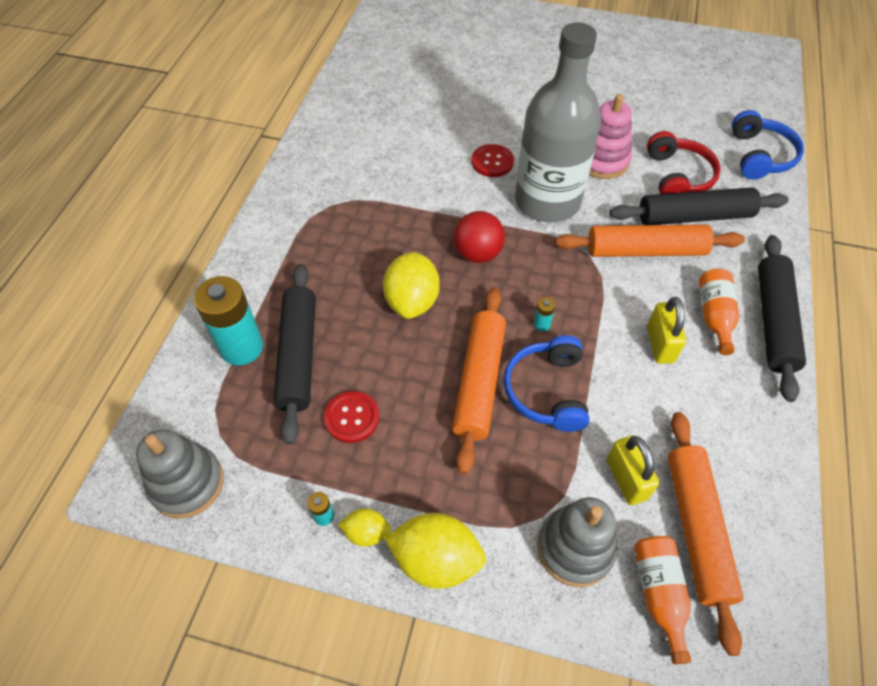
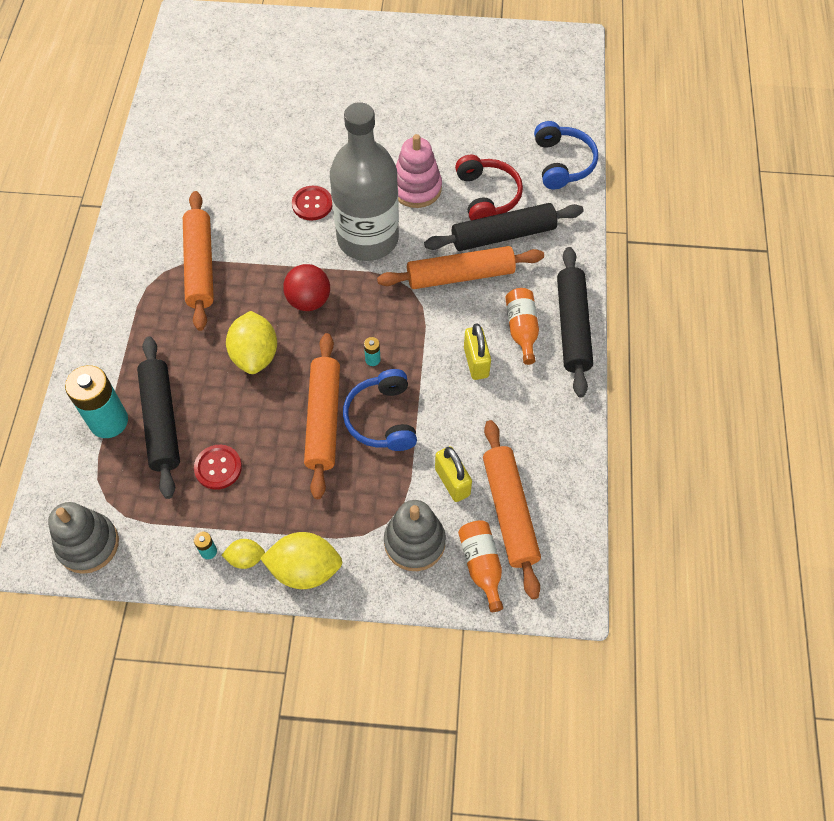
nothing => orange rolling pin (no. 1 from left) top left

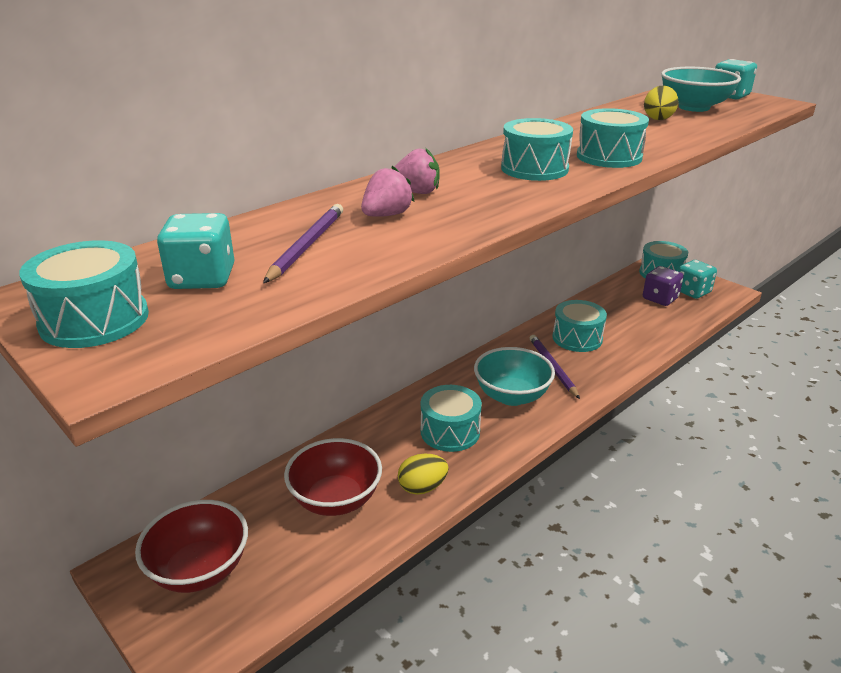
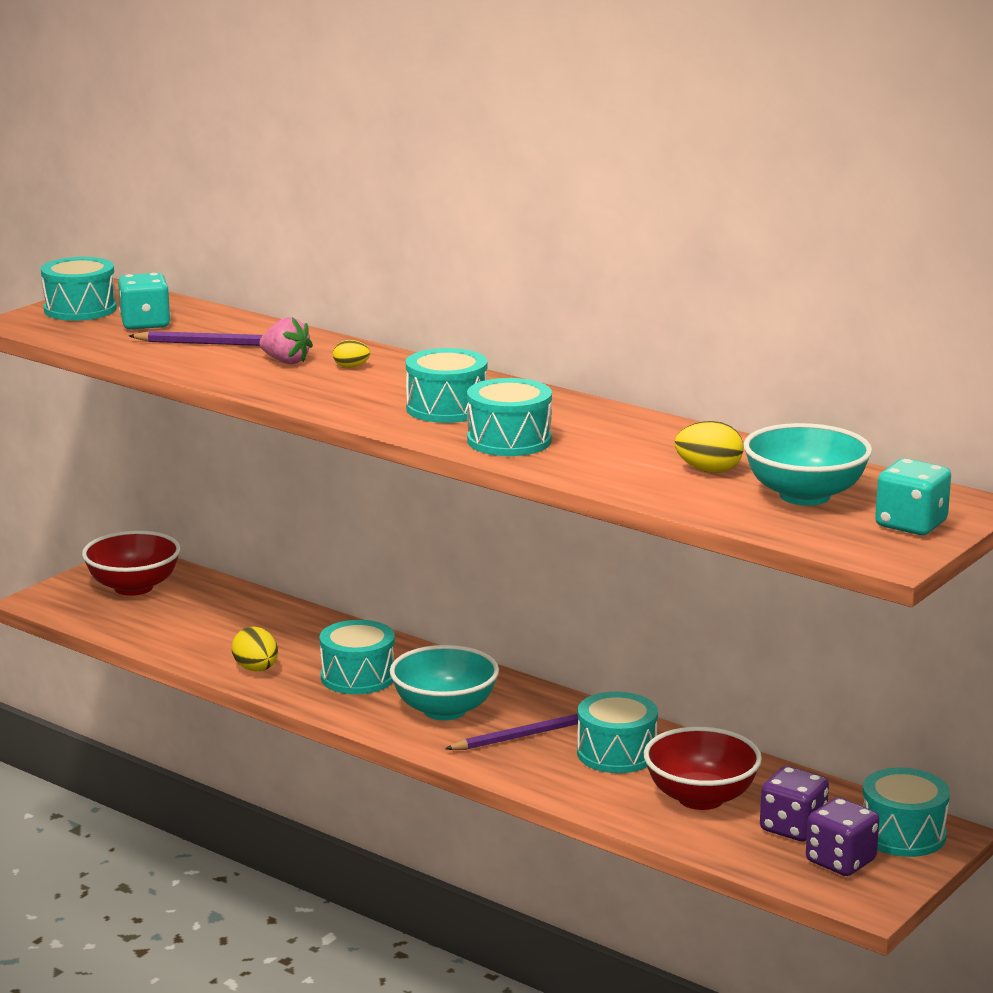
pink strawberry (no. 2 from left) top centre => golden egg shape (no. 2 from left) centre
turquoise die (no. 2 from left) middle right => royal purple die (no. 2 from left) bottom right
scarlet deep dish (no. 2 from left) bottom centre => scarlet deep dish (no. 2 from left) bottom right, shifted

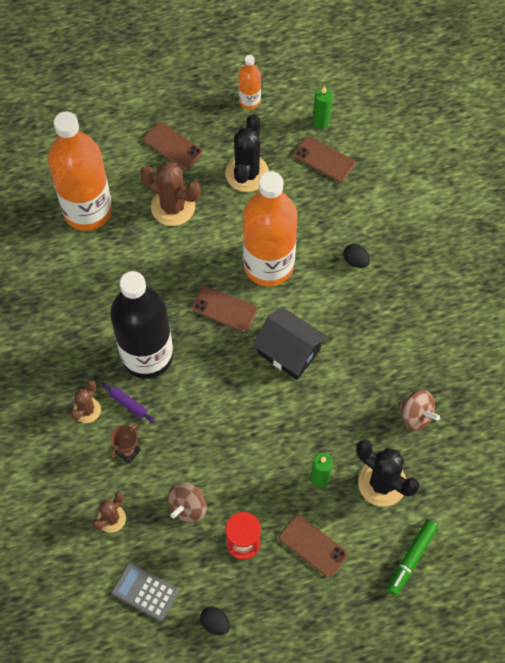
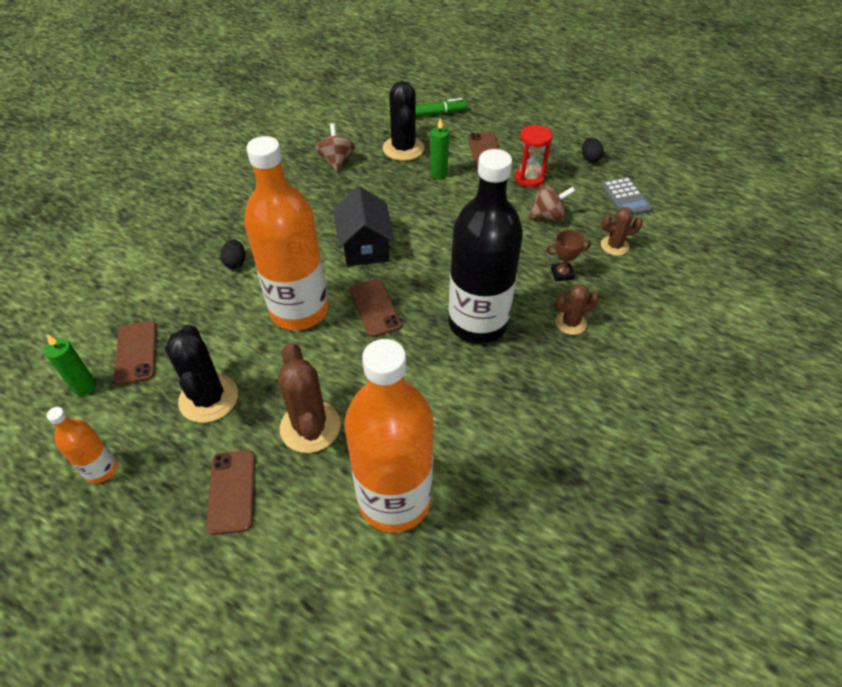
jet-black prickly plant (no. 1 from left) top centre => jet-black prickly plant (no. 1 from left) middle left, 75 degrees counterclockwise
royal purple rolling pin middle left => nothing

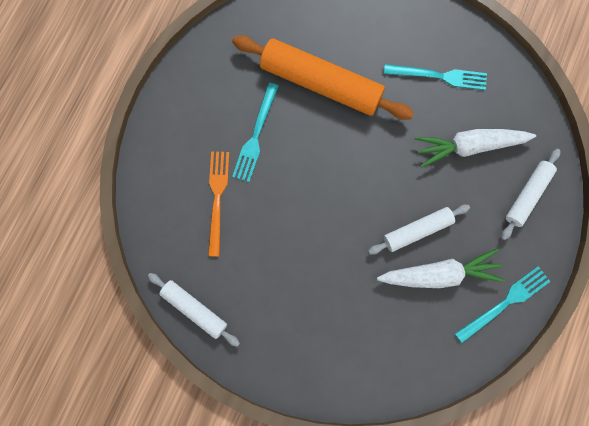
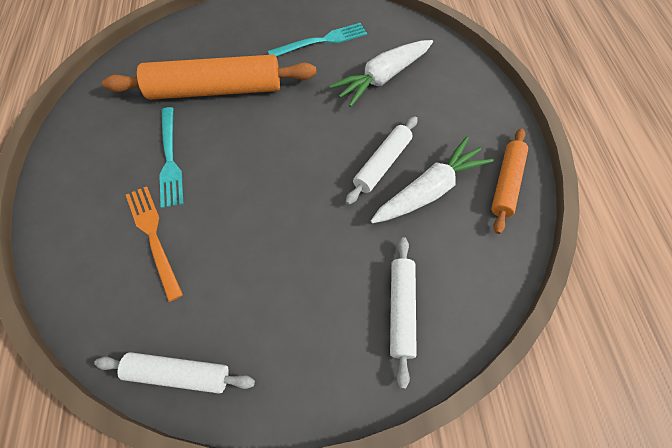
snow-white rolling pin (no. 3 from left) middle right => snow-white rolling pin (no. 3 from left) bottom centre, shifted
turquoise table fork (no. 3 from left) bottom right => orange rolling pin (no. 2 from left) middle right

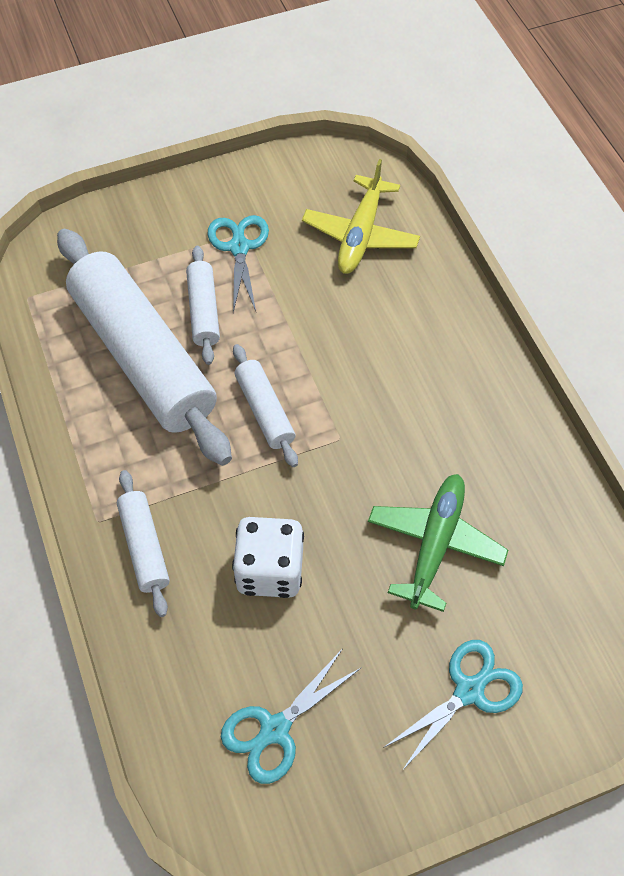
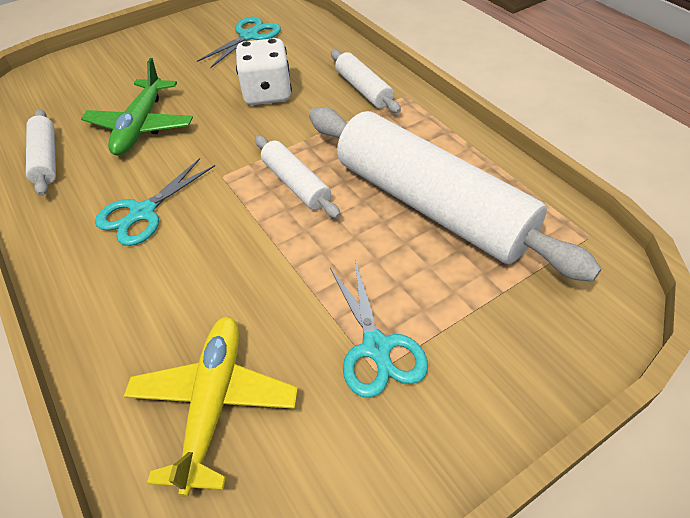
snow-white rolling pin (no. 3 from left in the first image) middle left => snow-white rolling pin (no. 1 from left) top left, shifted
turquoise scissors (no. 3 from left in the first image) bottom right => turquoise scissors (no. 1 from left) middle left, shifted

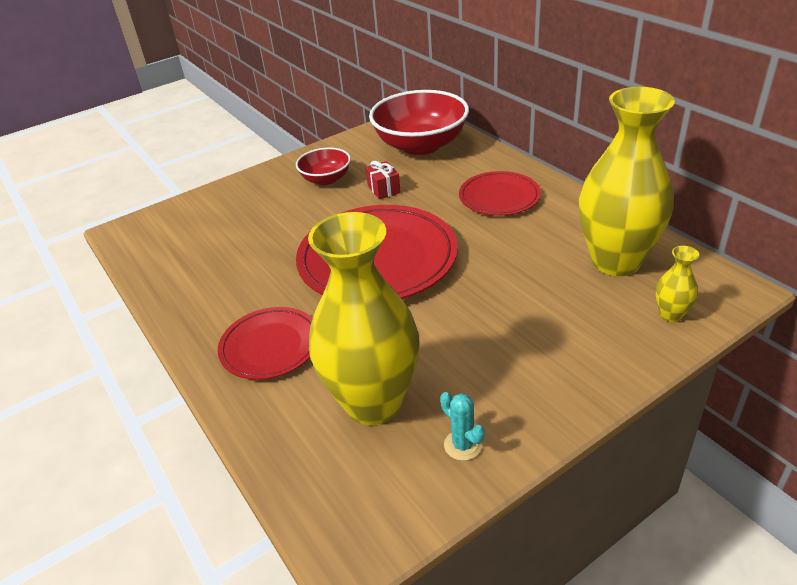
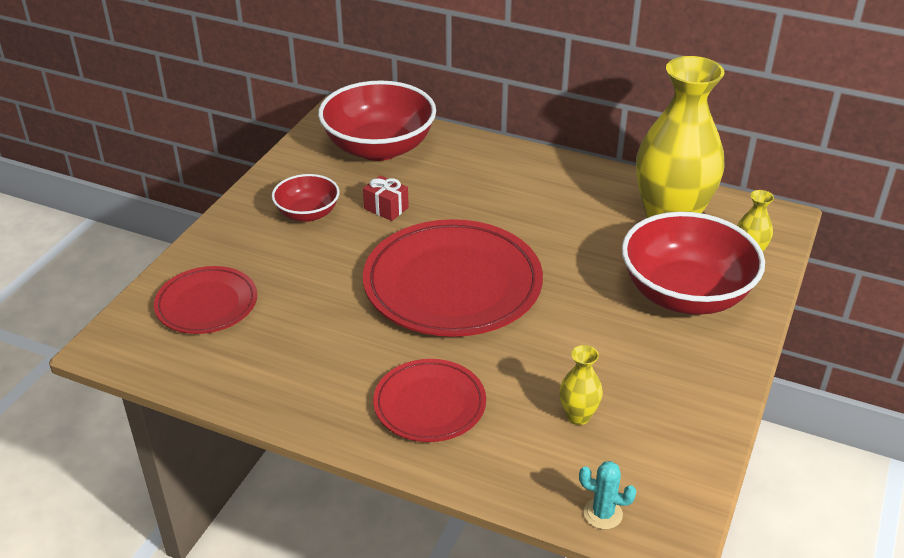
scarlet flat dish (no. 3 from left in the first image) top centre => scarlet flat dish (no. 1 from left) middle left, shifted
golden flower vase (no. 1 from left) centre => golden flower vase (no. 1 from left) bottom centre, x0.41
turquoise prickly plant bottom centre => turquoise prickly plant bottom right, shifted
nothing => scarlet deep dish (no. 3 from left) middle right

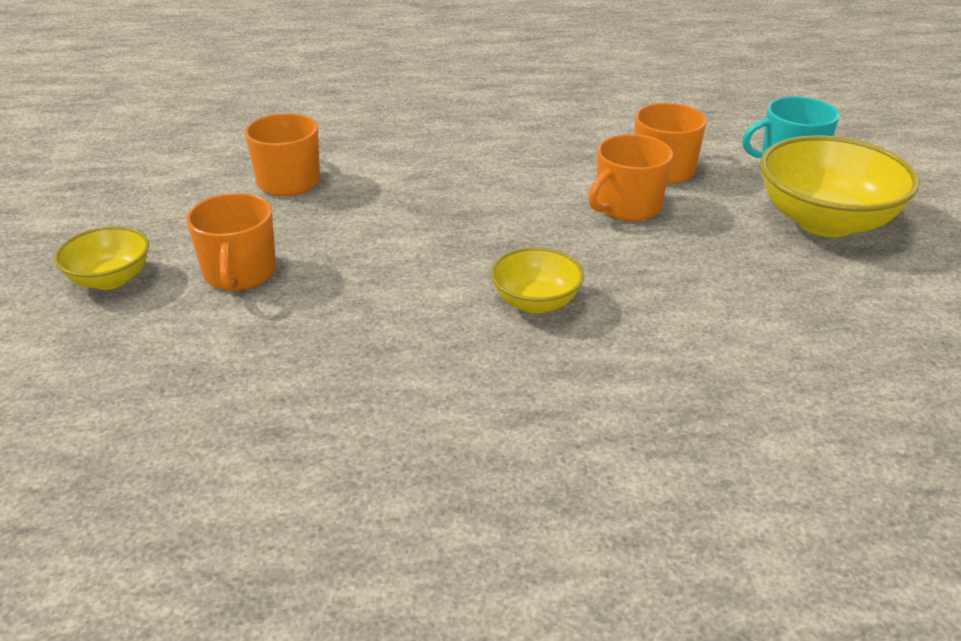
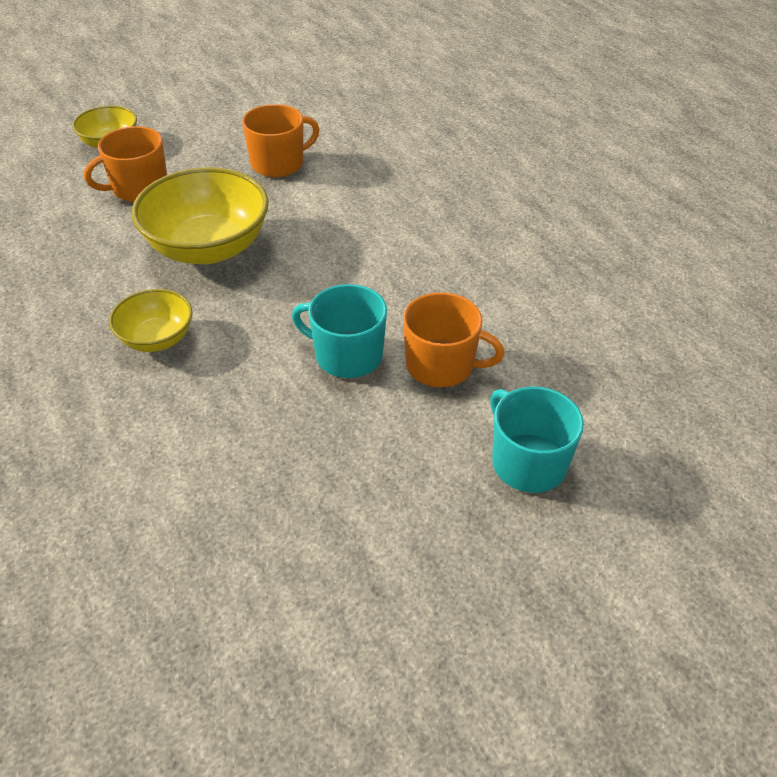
orange coffee mug (no. 3 from left) top centre => turquoise coffee mug (no. 1 from left) centre
golden deep dish (no. 3 from left) top right => golden deep dish (no. 3 from left) top left, shifted

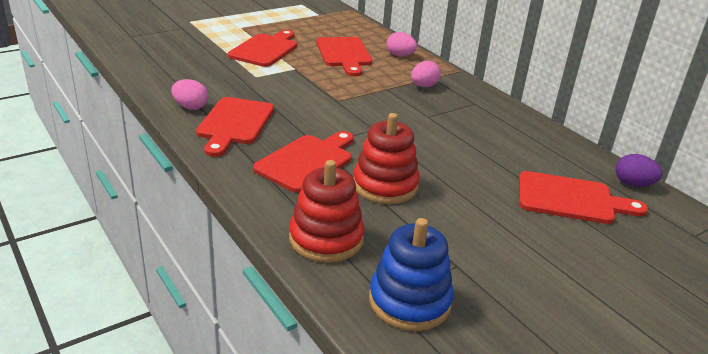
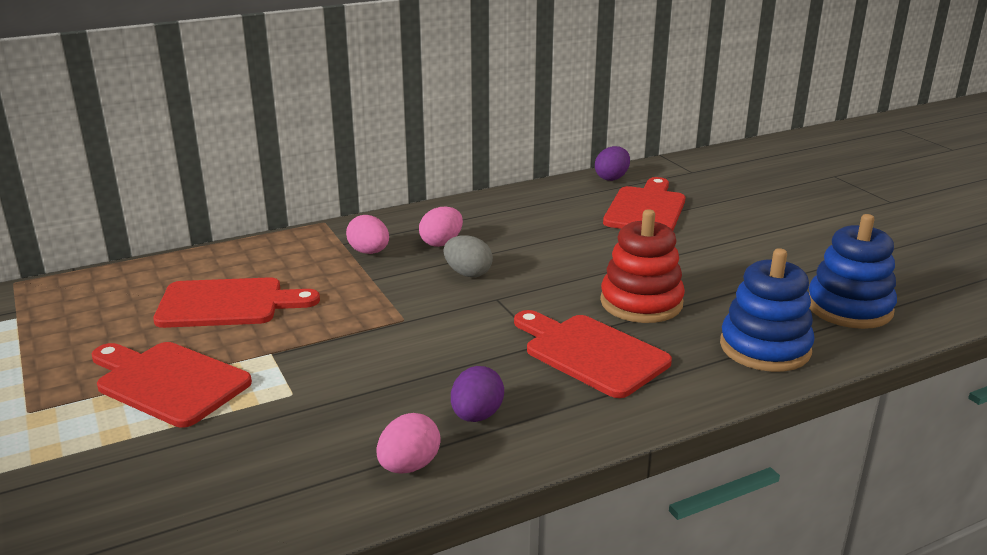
pink egg shape (no. 2 from left in the first image) top centre => pink egg shape (no. 3 from left) centre, shifted
scarlet bread board (no. 1 from left) middle left => royal purple egg shape (no. 1 from left) bottom centre
scarlet stacking toy (no. 1 from left) centre => cobalt stacking toy (no. 1 from left) middle right
nothing => grey egg shape centre

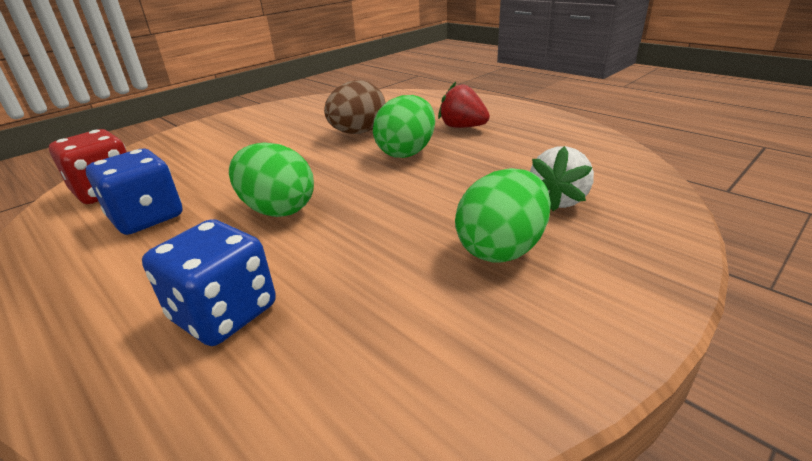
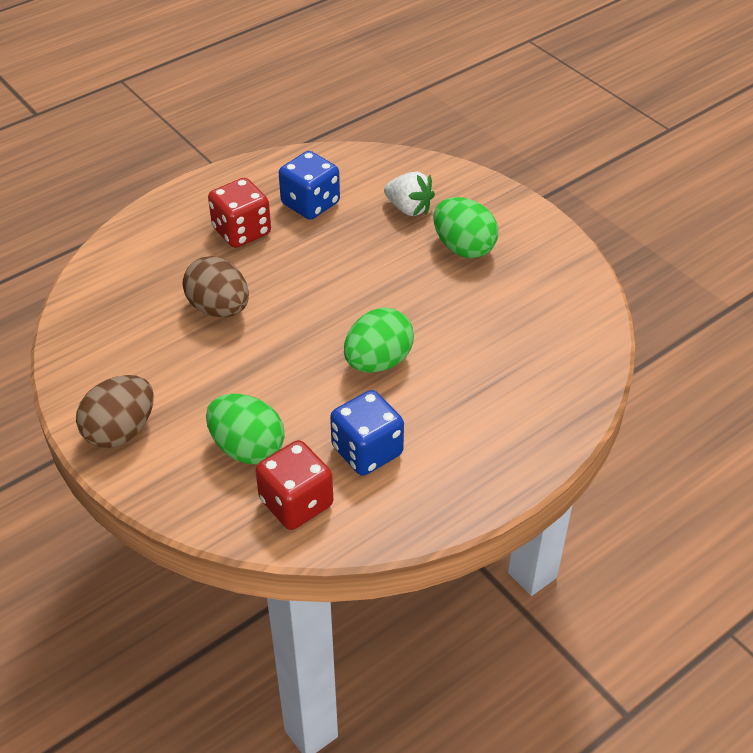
scarlet strawberry top centre => scarlet die (no. 1 from left) top left
emerald egg shape (no. 2 from left in the first image) top centre => emerald egg shape (no. 1 from left) middle left, shifted
cobalt die (no. 2 from left in the first image) middle left => cobalt die (no. 1 from left) top centre, shifted
nothing => brown egg shape (no. 1 from left) middle left

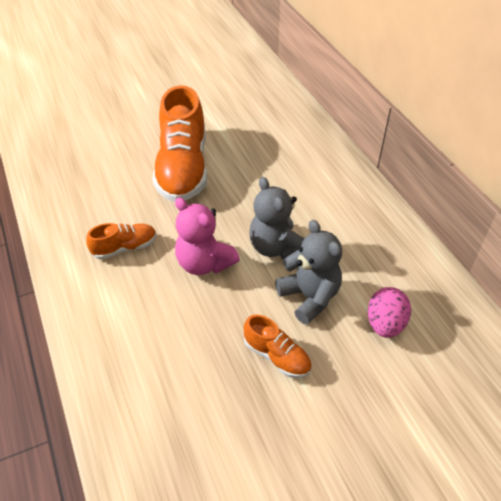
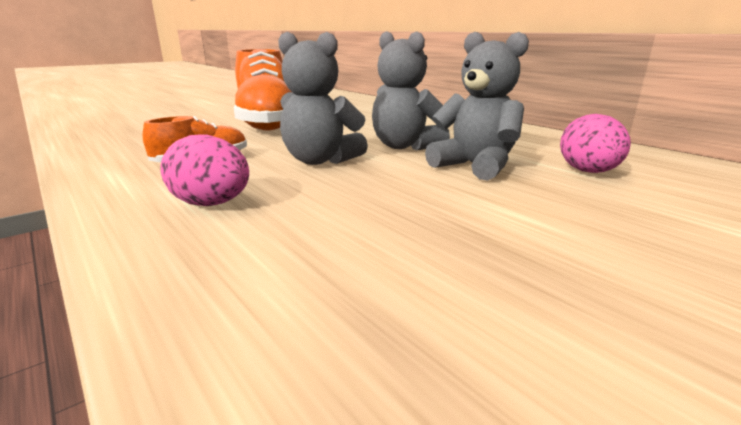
pink teddy centre => grey teddy (no. 1 from left) top centre
orange shoe (no. 3 from left) bottom centre => nothing
nothing => pink egg shape (no. 1 from left) middle left

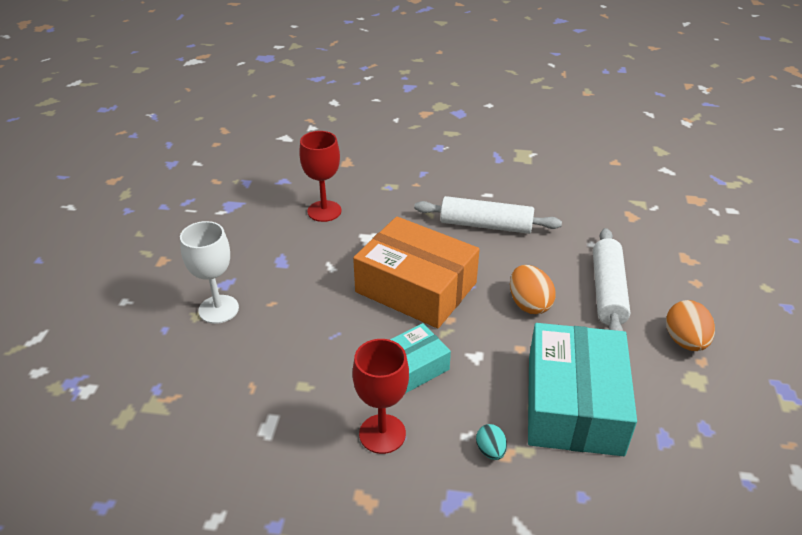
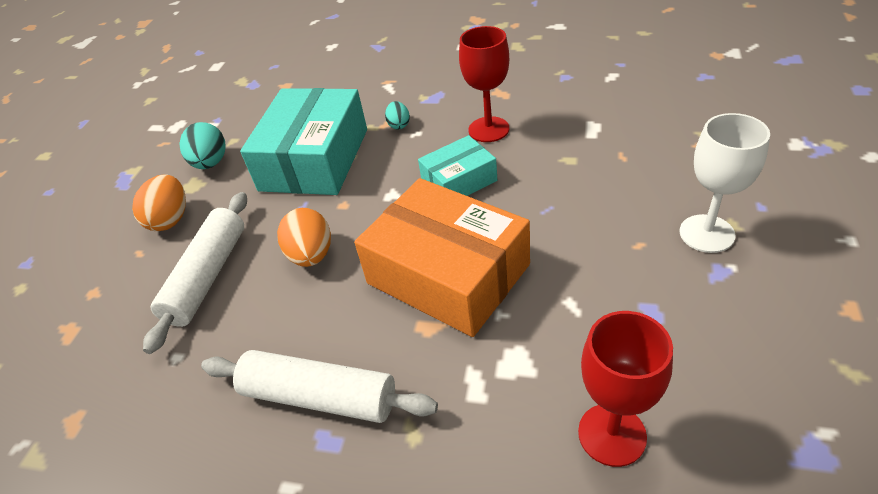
nothing => turquoise egg shape (no. 1 from left) top left

